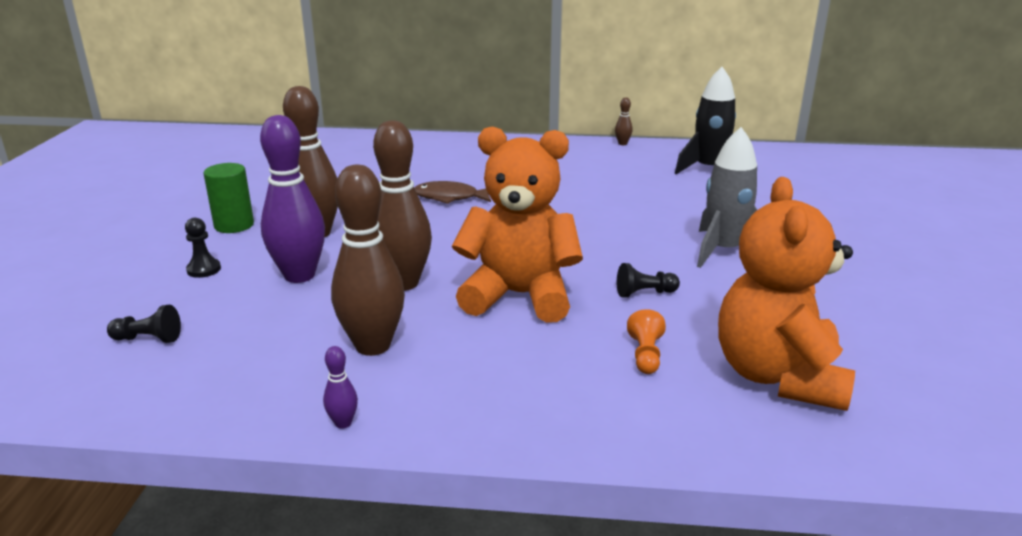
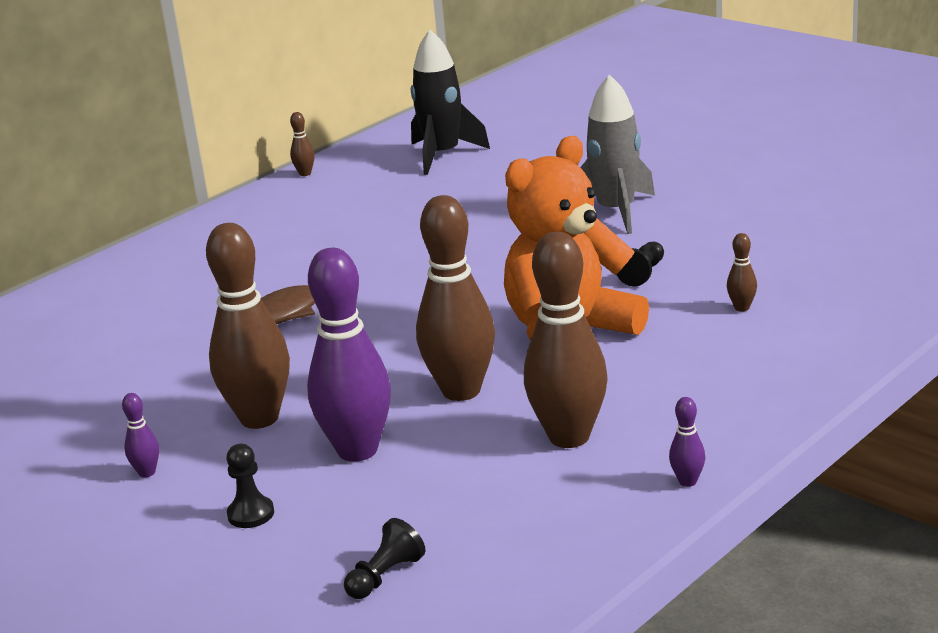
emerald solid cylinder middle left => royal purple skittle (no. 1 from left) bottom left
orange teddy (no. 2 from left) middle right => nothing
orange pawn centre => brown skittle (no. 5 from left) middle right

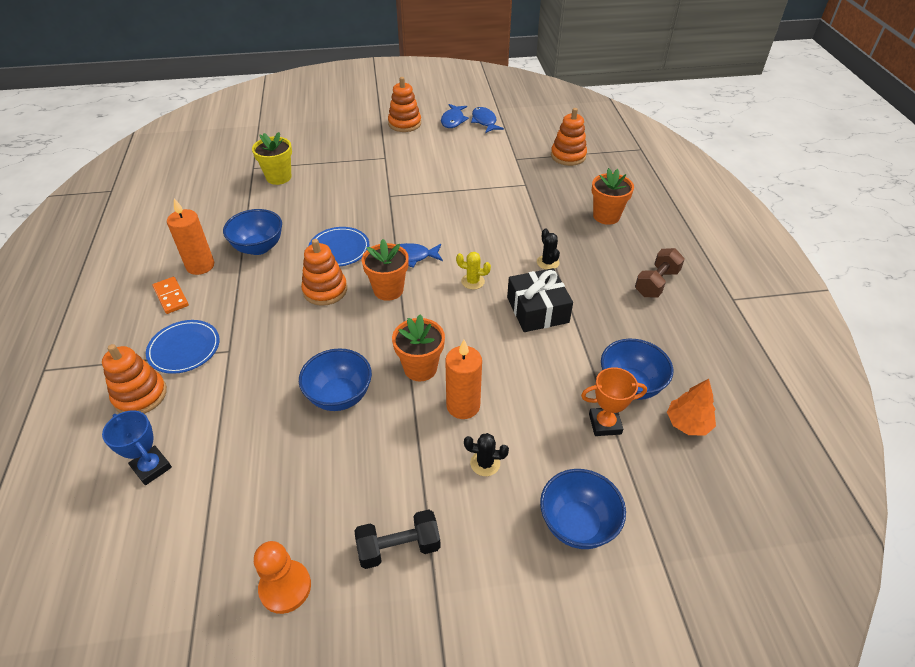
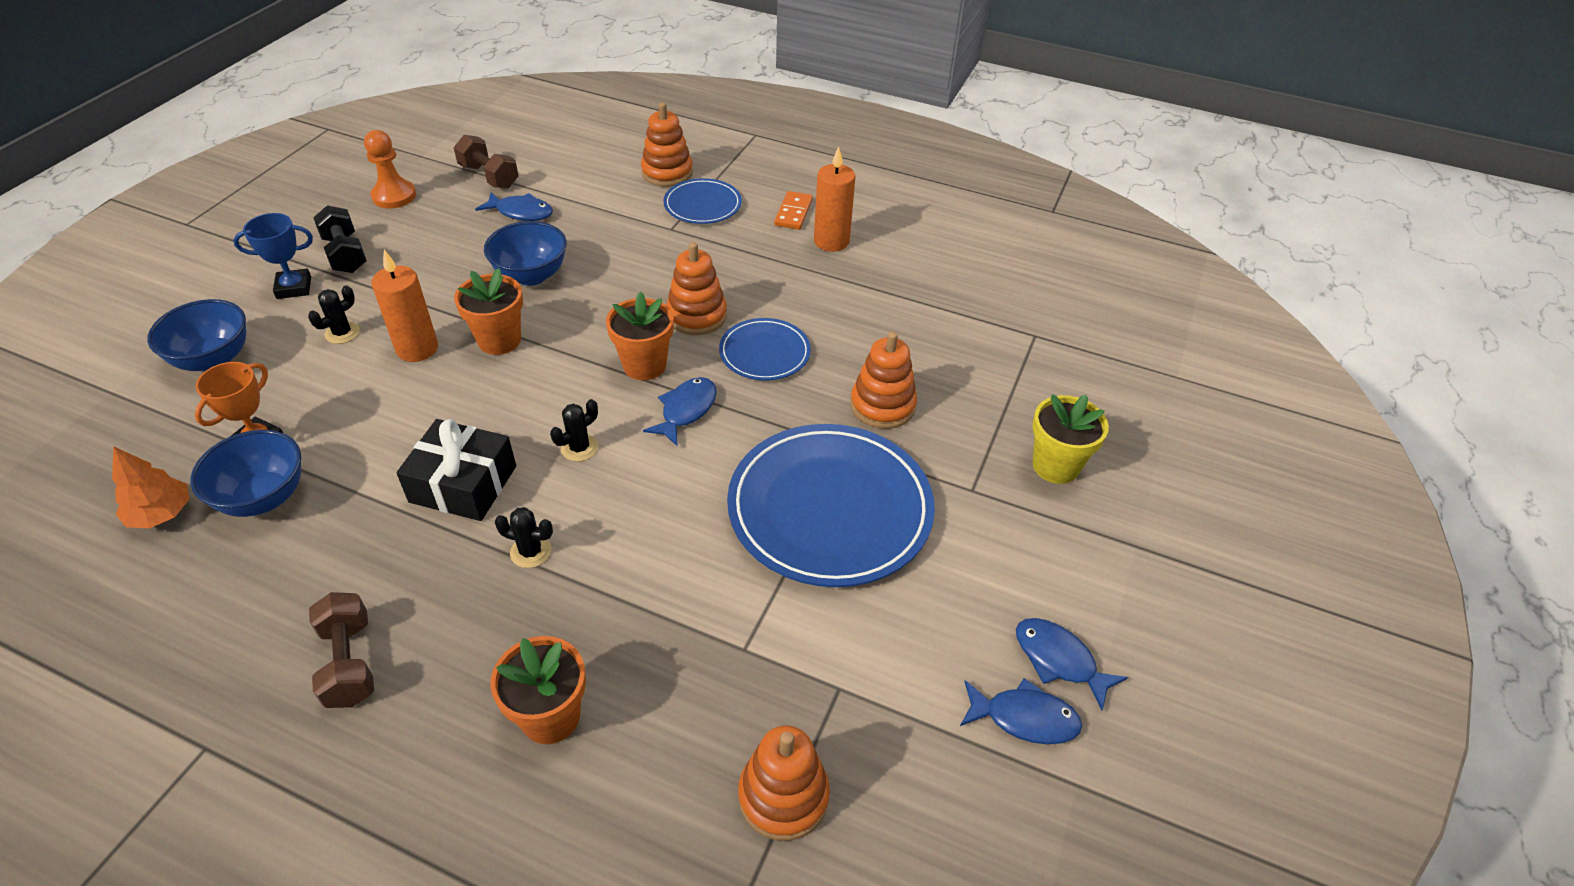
orange stacking toy (no. 3 from left in the first image) top centre => orange stacking toy (no. 4 from left) centre, shifted
golden potted plant top left => golden potted plant middle right, shifted
cobalt deep dish (no. 1 from left) middle left => nothing
golden prickly plant centre => jet-black prickly plant (no. 3 from left) centre
orange domino middle left => orange domino top centre, 75 degrees counterclockwise
cobalt trophy bottom left => cobalt trophy top left, shifted
jet-black hand weight bottom centre => jet-black hand weight top left, 45 degrees counterclockwise
nothing => brown hand weight (no. 2 from left) top left
nothing => cobalt fish (no. 1 from left) top left
nothing => cobalt flat dish (no. 3 from left) centre

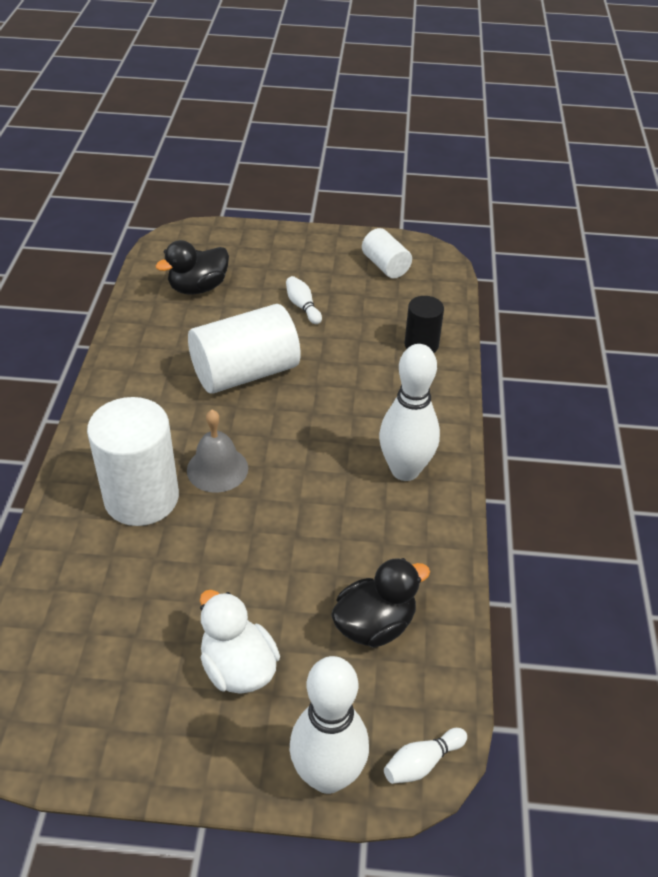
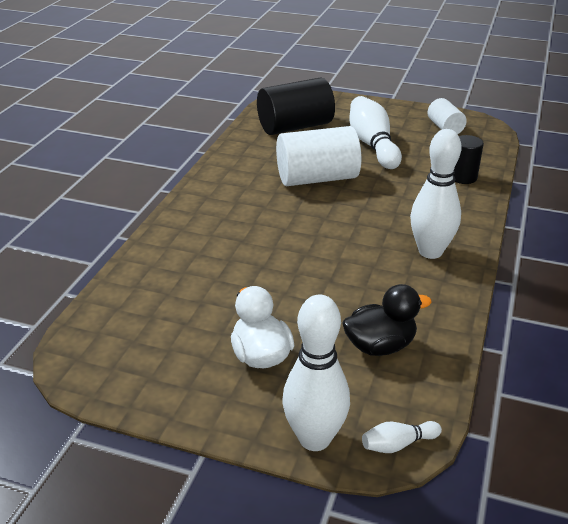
jet-black toy duck (no. 1 from left) top left => jet-black solid cylinder (no. 1 from left) top centre
snow-white skittle (no. 1 from left in the first image) centre => snow-white skittle (no. 2 from left) top centre, x2.16
snow-white solid cylinder (no. 1 from left) middle left => nothing
grey school bell middle left => nothing

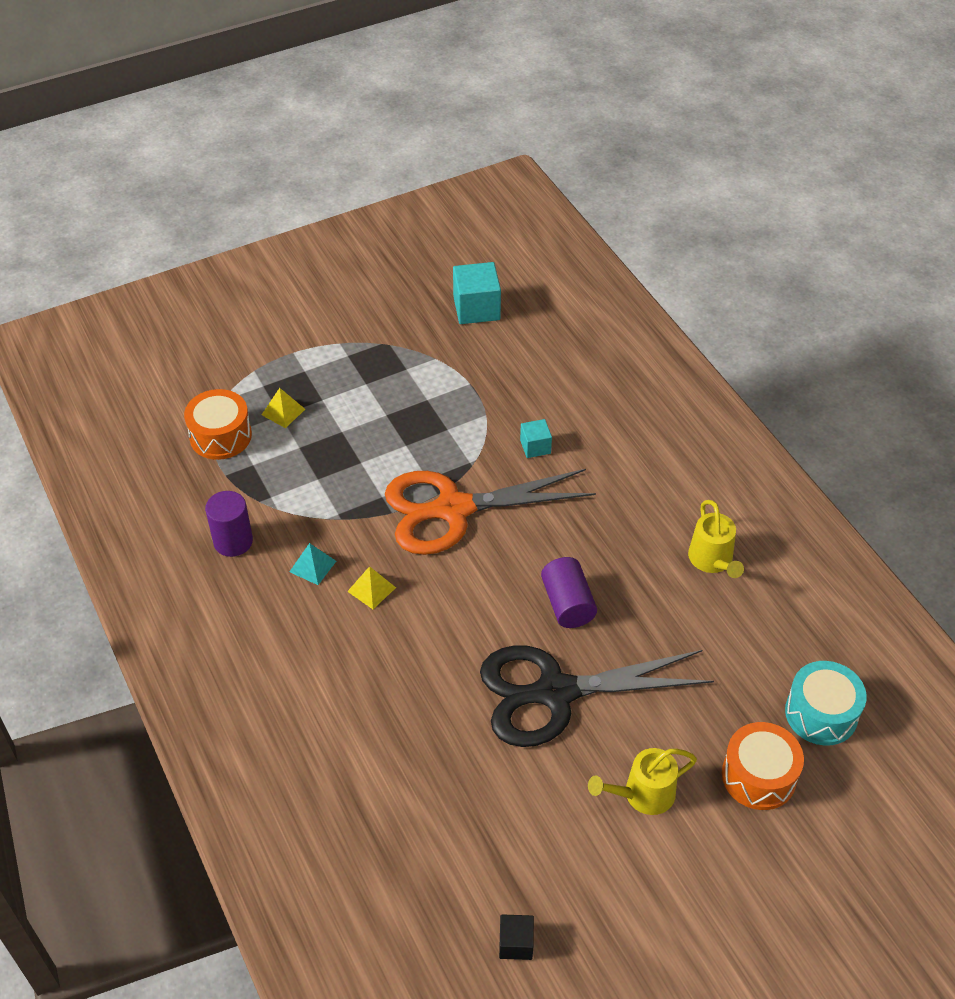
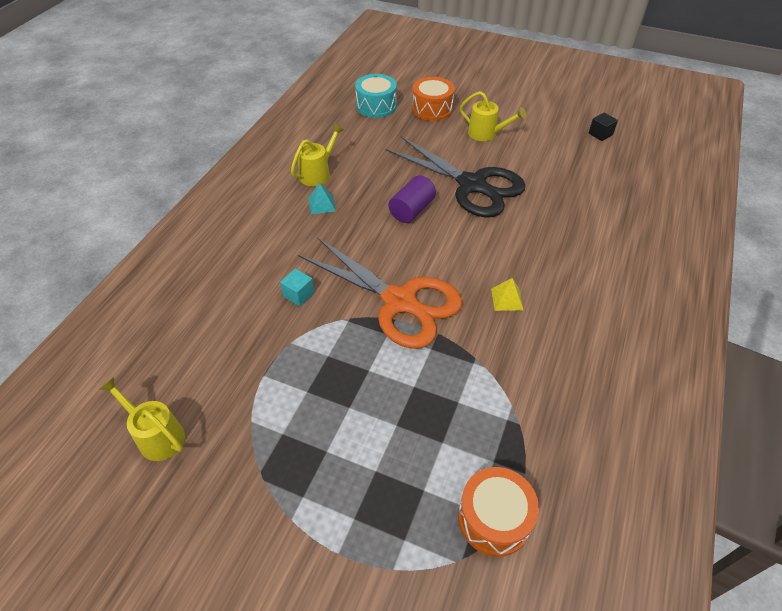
turquoise solid cube (no. 1 from left) top centre => golden sprinkling can (no. 1 from left) bottom left
golden pyramid shape (no. 1 from left) middle left => nothing
royal purple solid cylinder (no. 1 from left) middle left => nothing
turquoise pyramid shape middle left => turquoise pyramid shape top centre, shifted

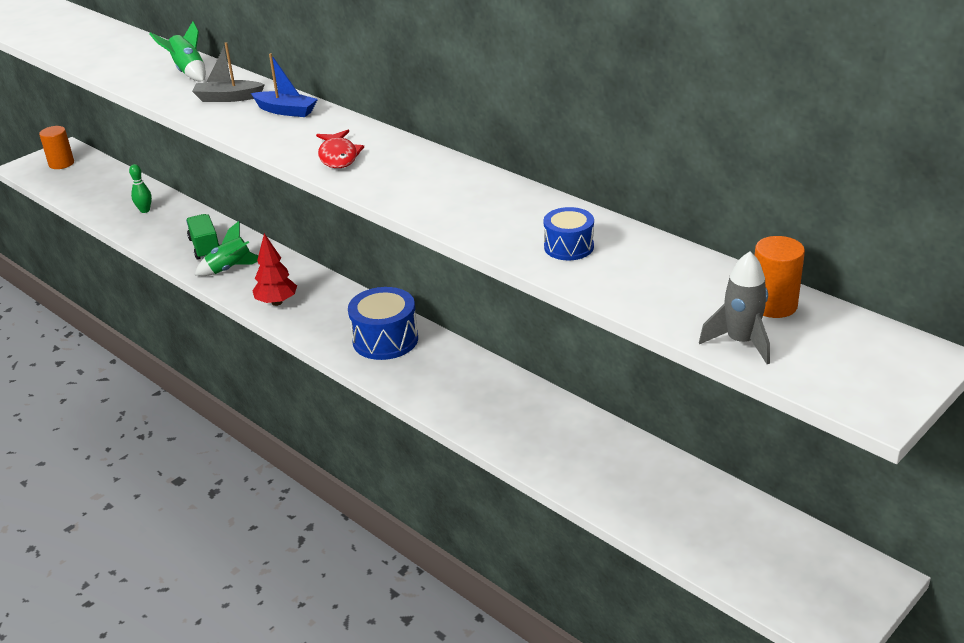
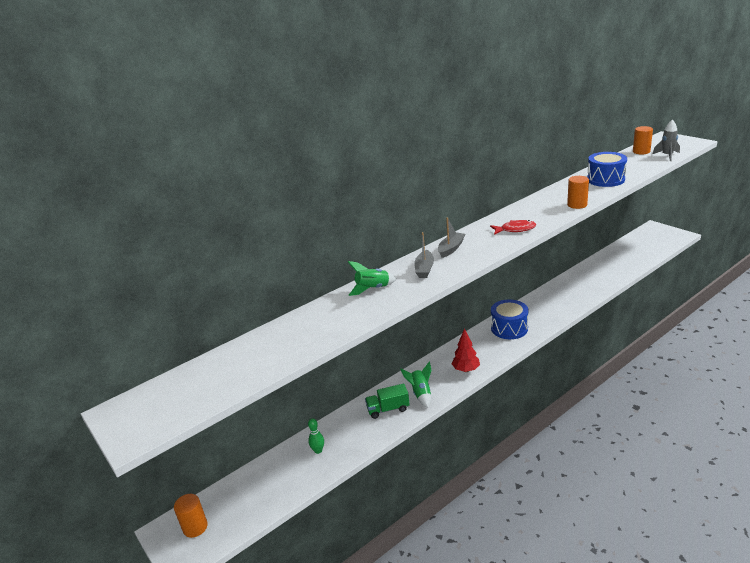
cobalt toy boat top left => grey toy boat (no. 2 from left) centre
cobalt snare drum (no. 2 from left) centre => cobalt snare drum (no. 2 from left) top right, x1.73
nothing => orange solid cylinder (no. 2 from left) middle right

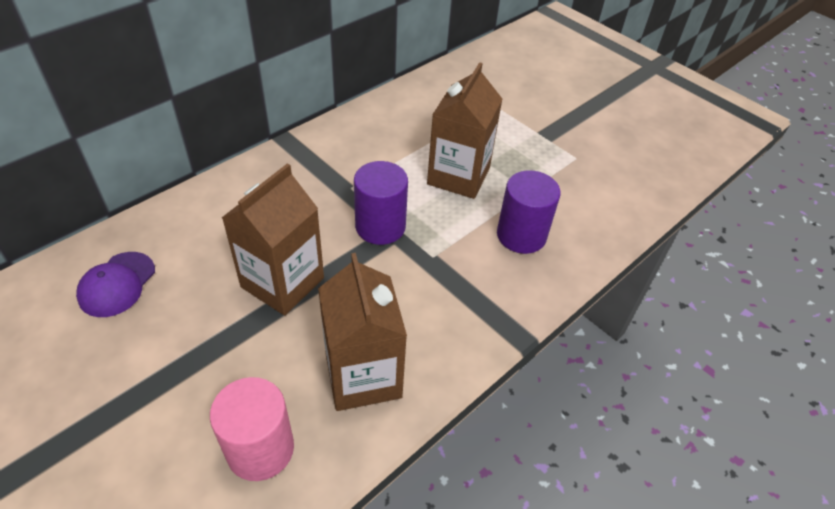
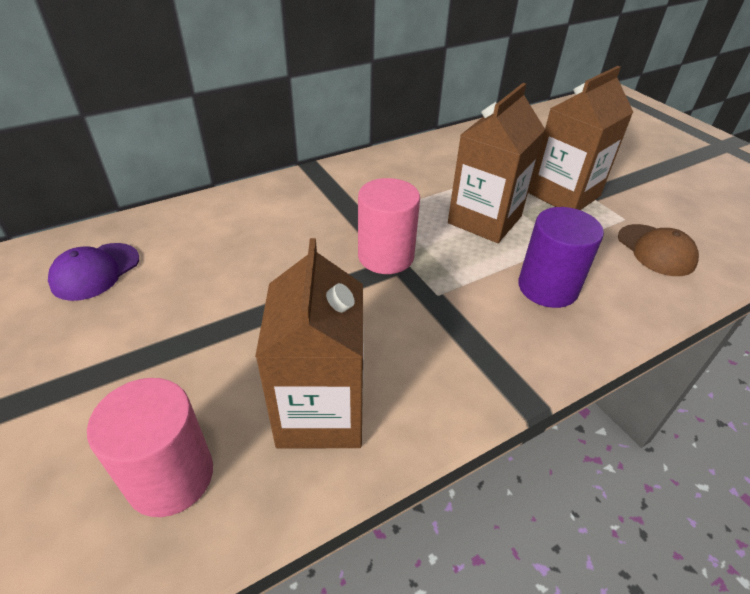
royal purple solid cylinder (no. 1 from left) centre => pink solid cylinder (no. 2 from left) centre
brown carton (no. 1 from left in the first image) middle left => brown carton (no. 3 from left) top right, shifted
nothing => brown baseball cap middle right

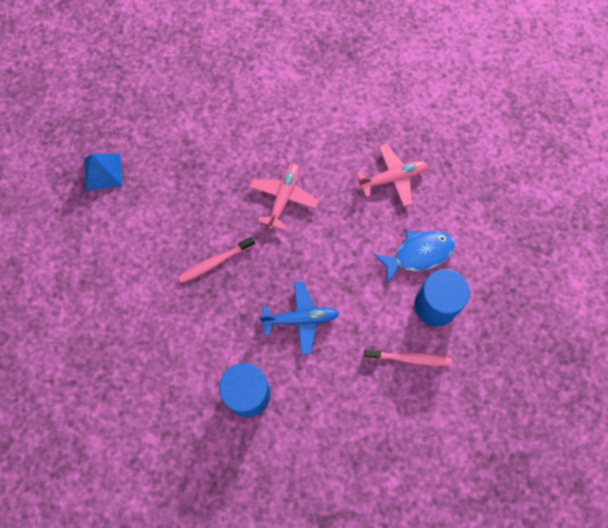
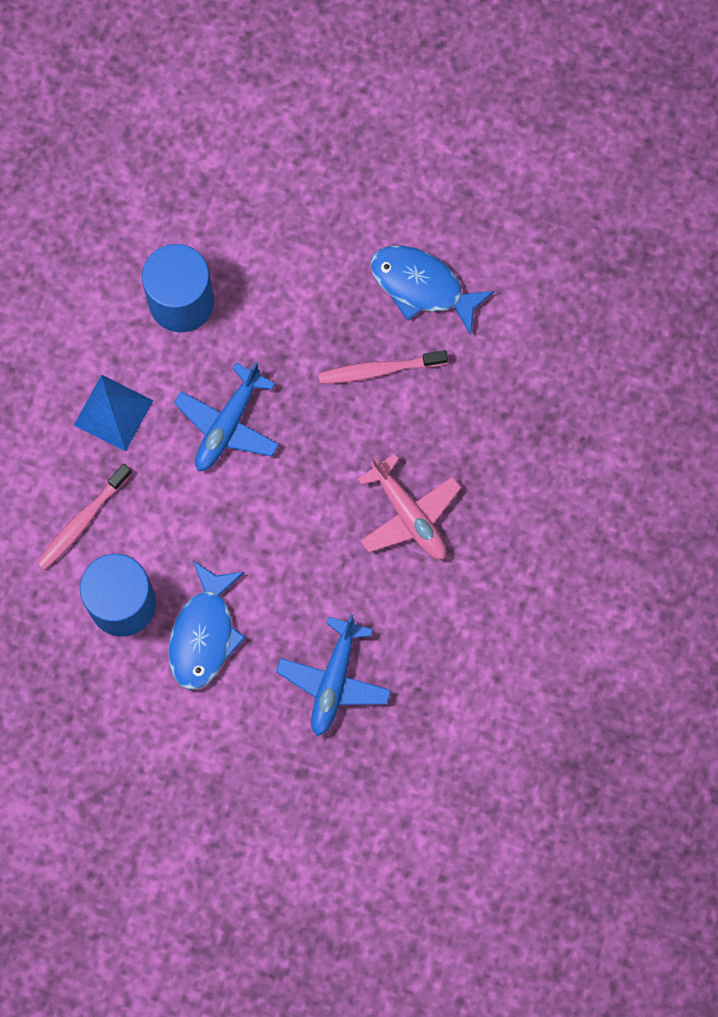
pink toy plane (no. 2 from left) top centre => cobalt toy plane (no. 2 from left) centre
cobalt pyramid shape top left => cobalt pyramid shape middle left, shifted
pink toothbrush (no. 1 from left in the first image) centre => pink toothbrush (no. 2 from left) centre, 105 degrees counterclockwise
nothing => cobalt fish (no. 2 from left) top centre

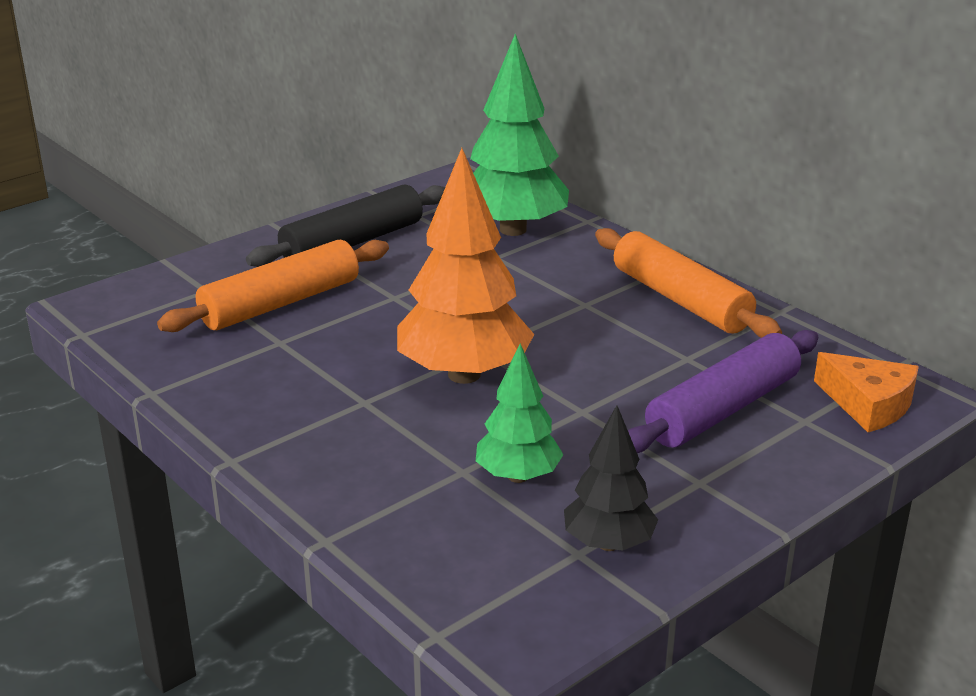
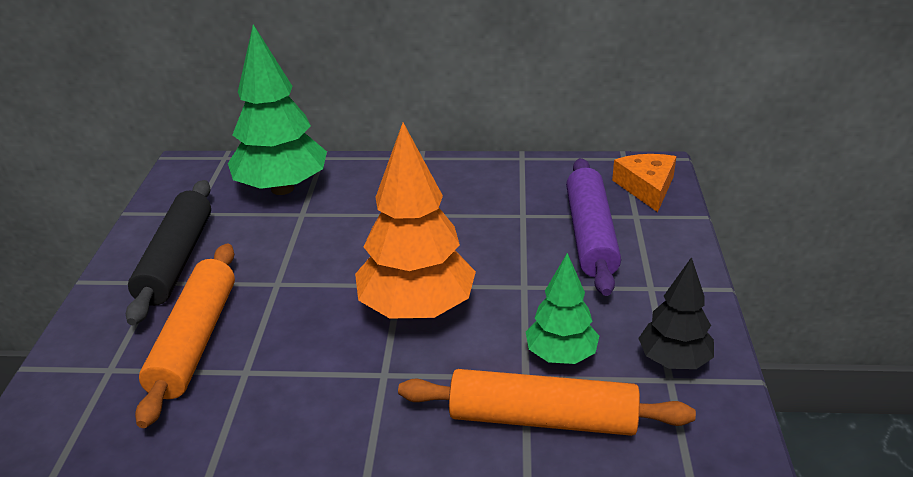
orange rolling pin (no. 2 from left) middle right => orange rolling pin (no. 2 from left) bottom centre, shifted
orange piece of cheese middle right, 90 degrees counterclockwise

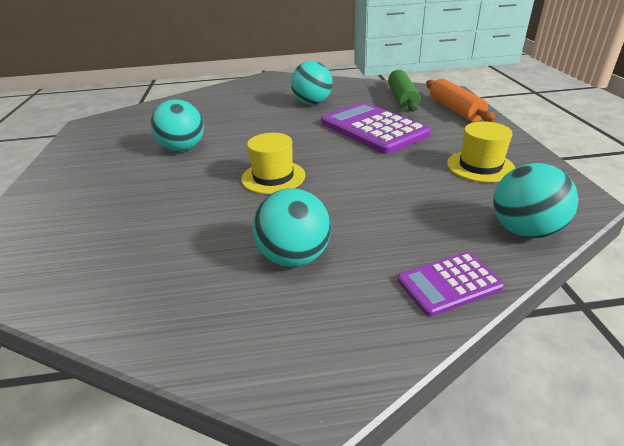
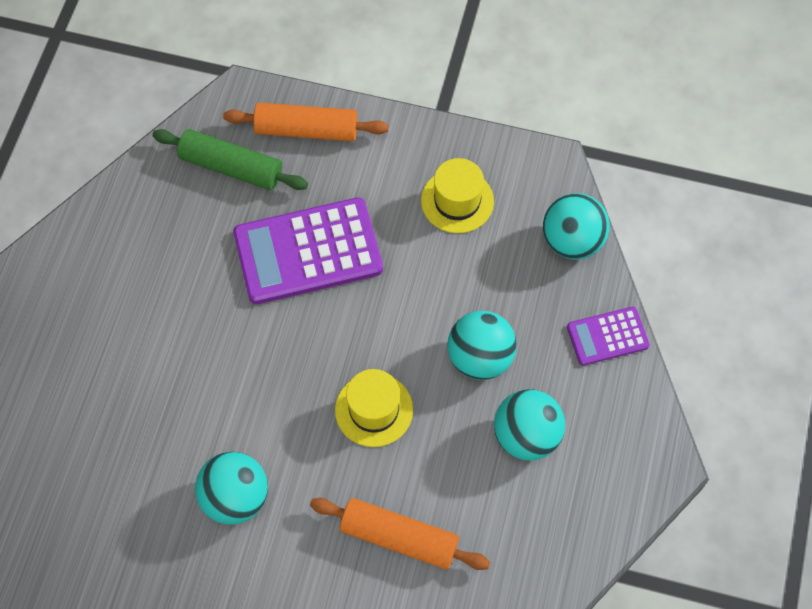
turquoise ball (no. 3 from left in the first image) top centre => turquoise ball (no. 2 from left) centre, shifted
royal purple pocket calculator (no. 2 from left) middle right, 75 degrees clockwise
nothing => orange rolling pin (no. 2 from left) bottom centre

